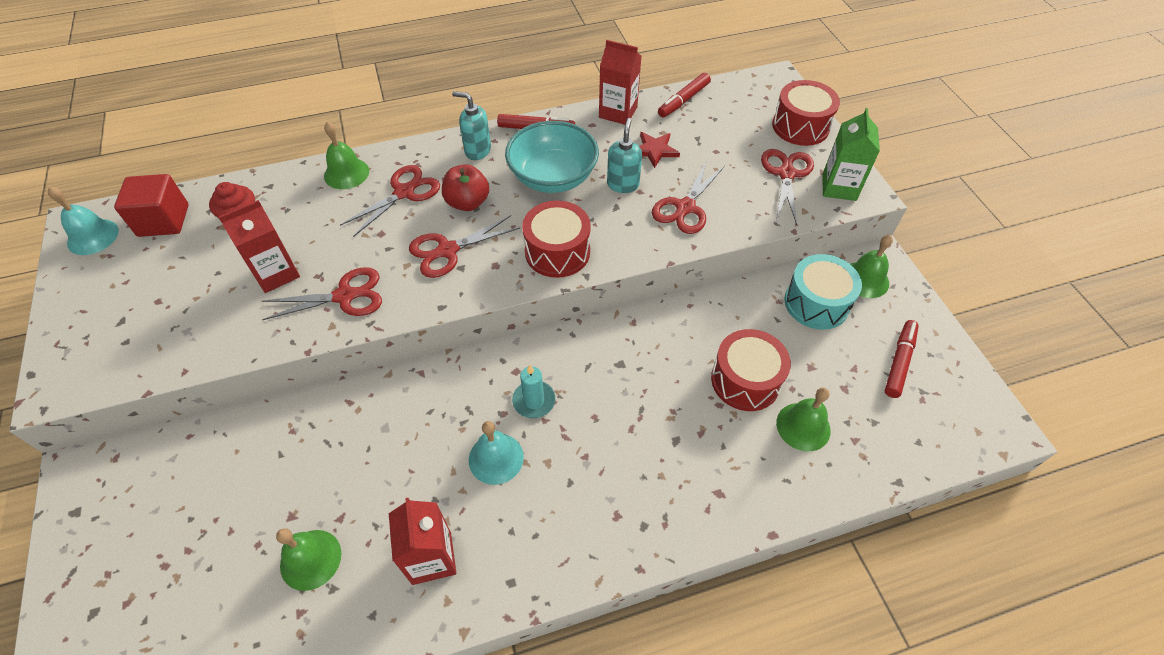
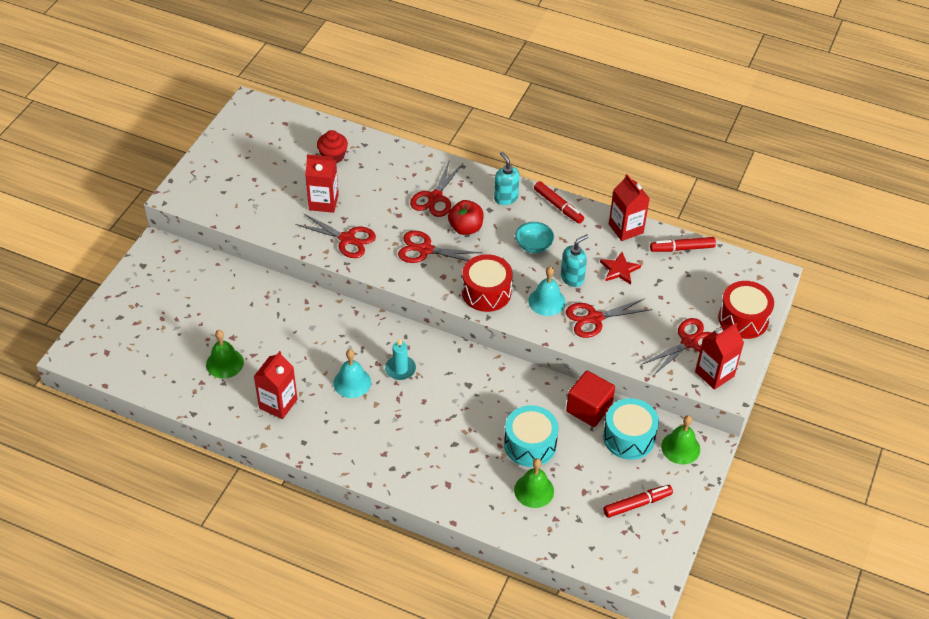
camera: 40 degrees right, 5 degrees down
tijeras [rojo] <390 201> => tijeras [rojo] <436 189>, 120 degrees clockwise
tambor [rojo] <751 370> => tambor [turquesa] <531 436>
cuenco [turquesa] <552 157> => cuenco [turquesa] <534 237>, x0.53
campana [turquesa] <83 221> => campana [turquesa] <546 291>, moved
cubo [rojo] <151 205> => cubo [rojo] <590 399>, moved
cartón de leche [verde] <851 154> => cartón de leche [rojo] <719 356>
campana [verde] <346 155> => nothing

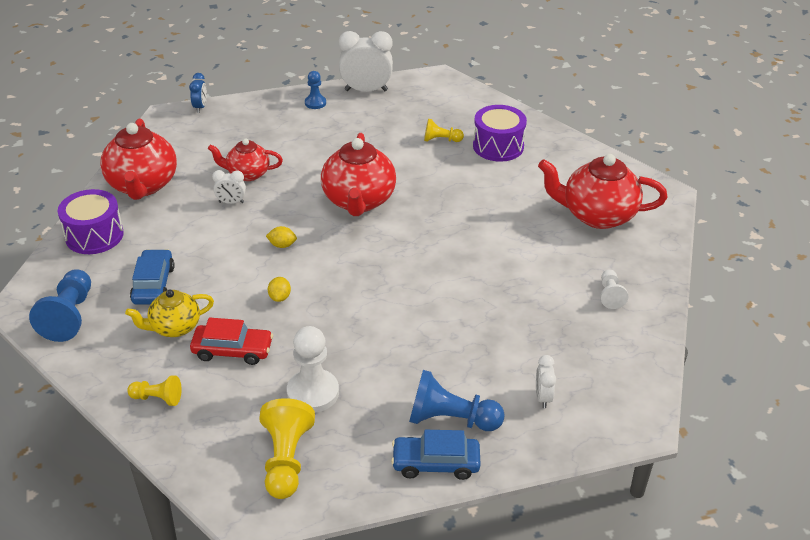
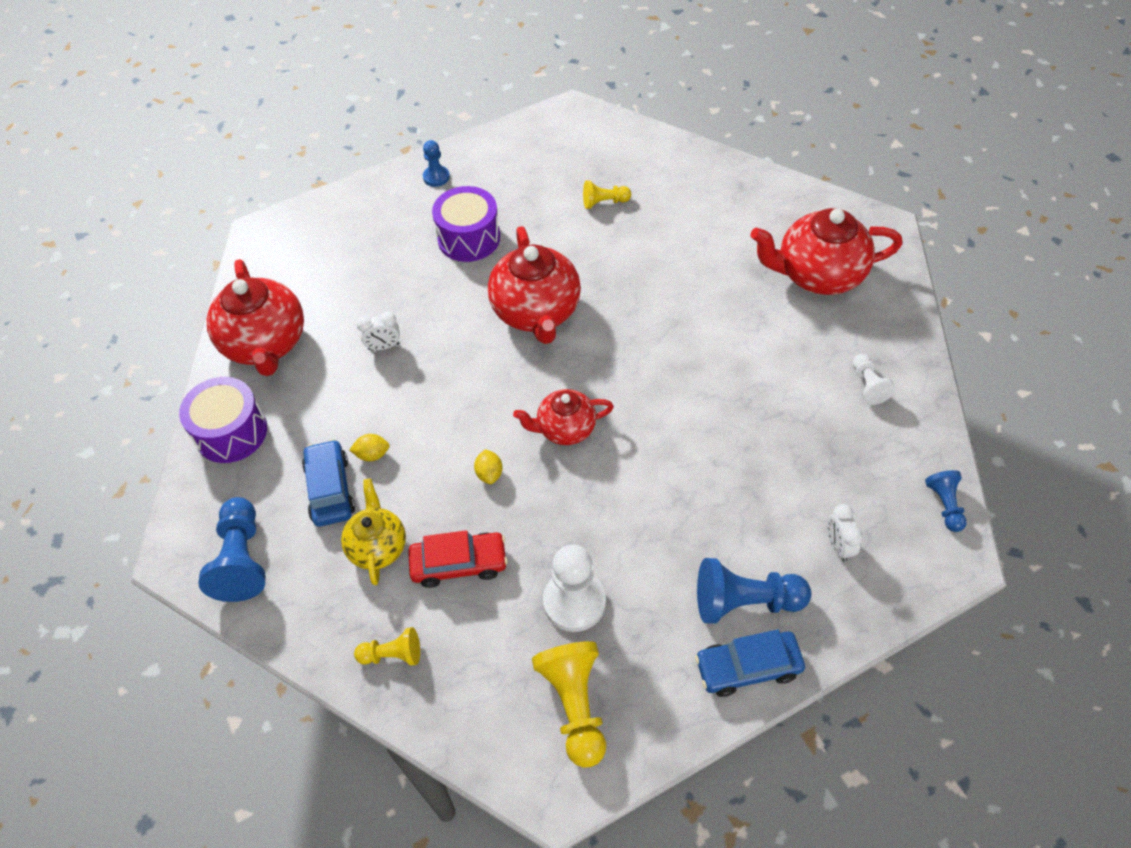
camera: 10 degrees left, 15 degrees up
tetera [amarillo] <169 313> => tetera [amarillo] <373 532>, 120 degrees clockwise
limón [amarillo] <281 237> => limón [amarillo] <370 447>, moved
tambor [morado] <500 133> => tambor [morado] <466 224>, moved
tetera [rojo] <245 159> => tetera [rojo] <563 417>, moved
nothing => peón [azul] <946 501>
despertador [azul] <198 93> => nothing
despertador [blanco] <365 61> => nothing

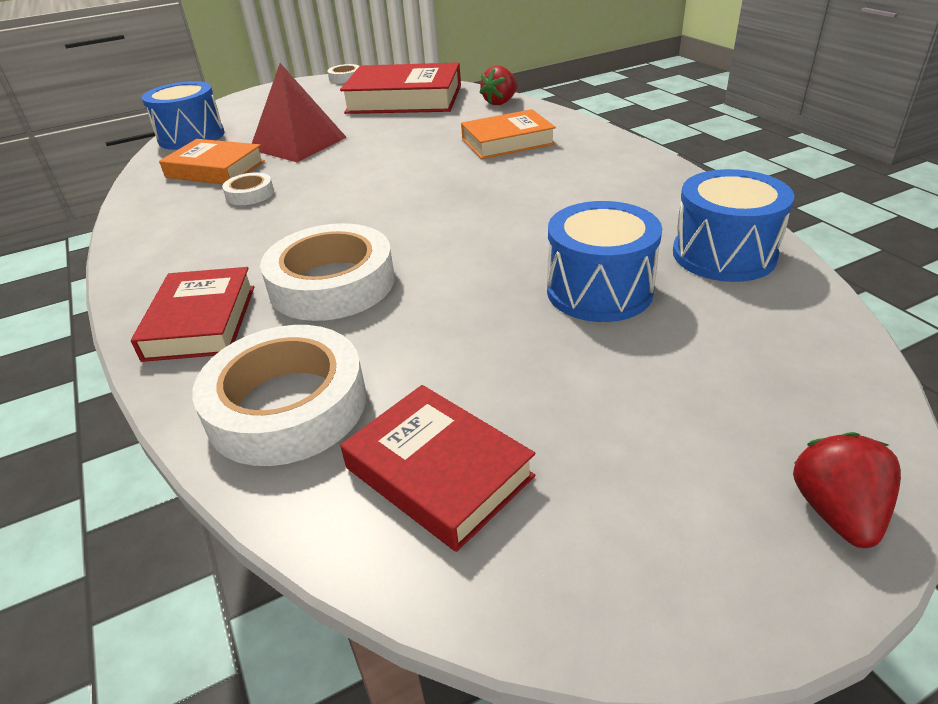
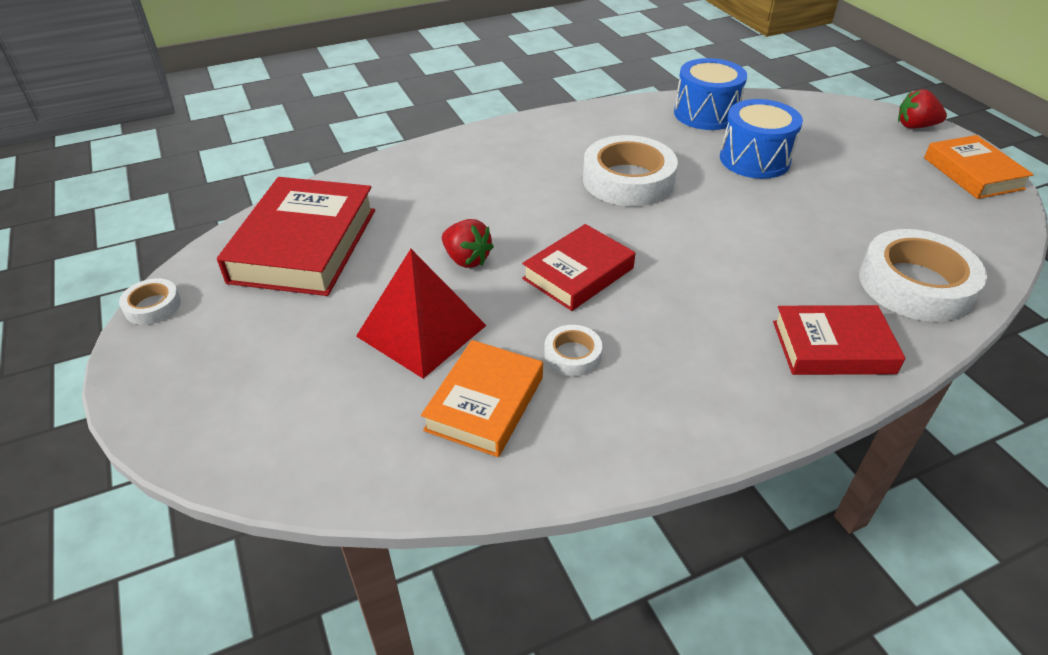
camera: 90 degrees left, 5 degrees up
fresa [rojo] <498 85> => fresa [rojo] <468 243>, moved
libro [rojo] <438 468> => libro [rojo] <578 267>, moved
cinta adhesiva [blanco] <327 272> => cinta adhesiva [blanco] <630 170>, moved
libro [naranja] <508 134> => libro [naranja] <979 167>, moved
tambor [azul] <183 115> => nothing

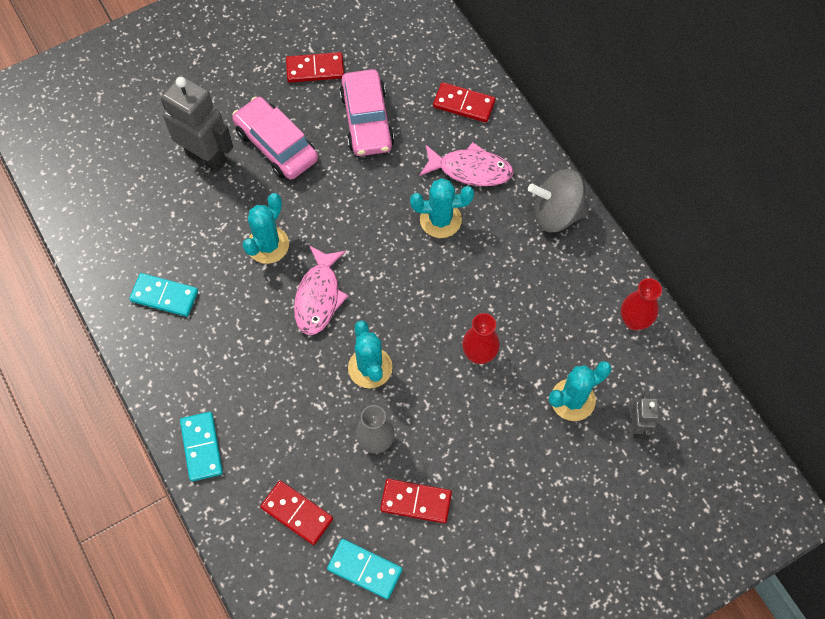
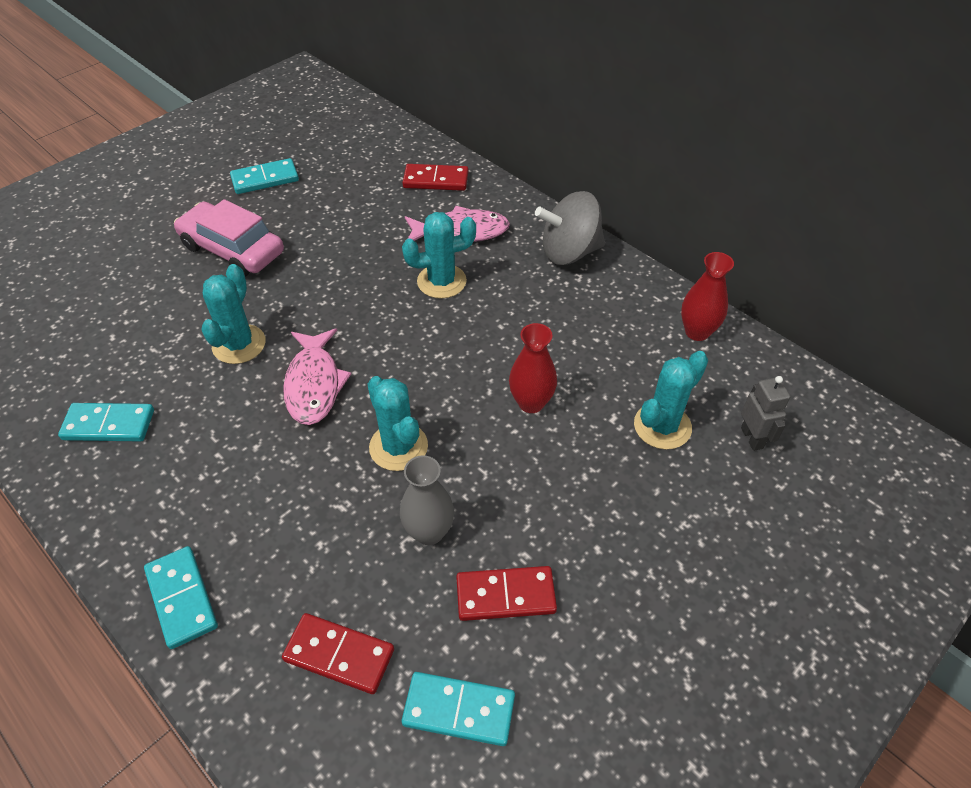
camera: 15 degrees left, 15 degrees down
ficha de dominó [rojo] <315 67> => ficha de dominó [turquesa] <264 176>
robot [gris] <197 124> => nothing
coche [rosa] <366 112> => nothing

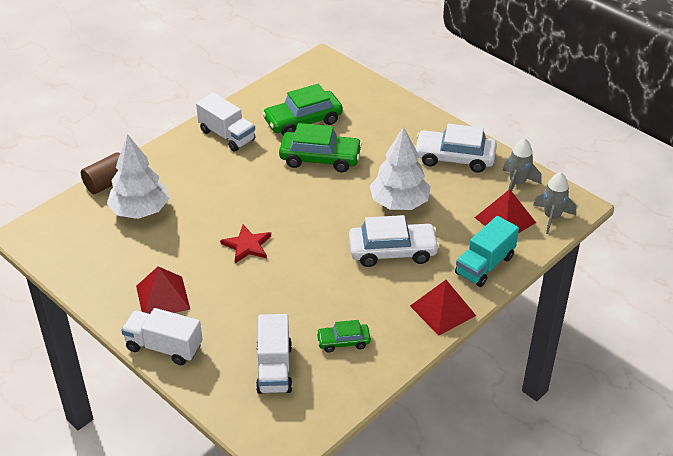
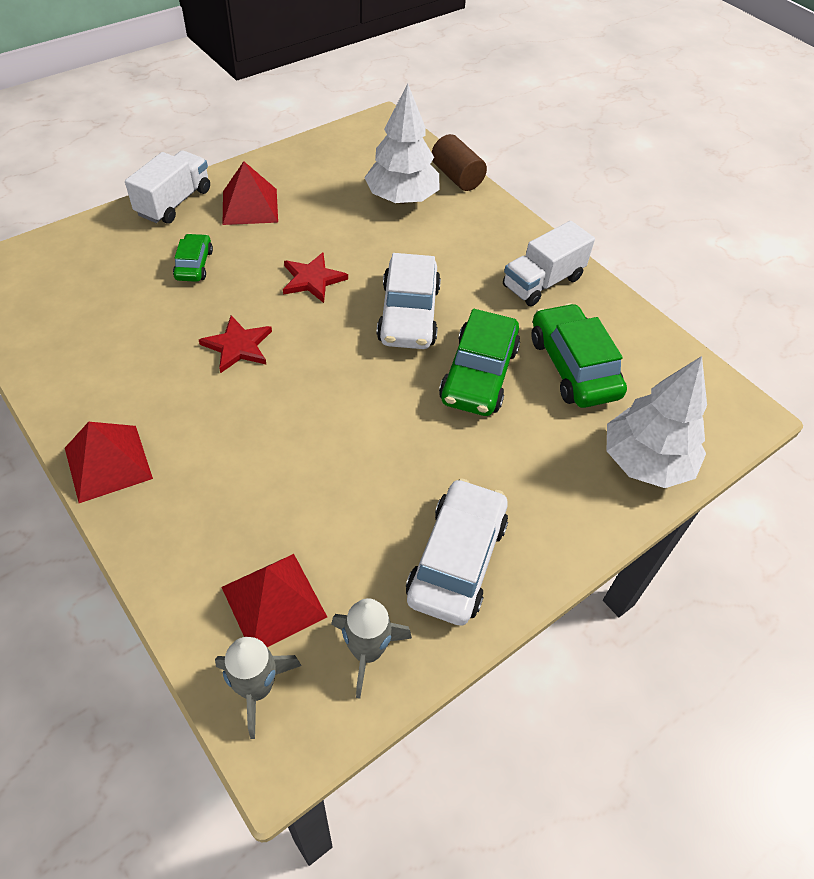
camera: 95 degrees right, 10 degrees up
coche [verde] <343 336> => coche [verde] <193 258>, moved
nothing => estrella [rojo] <235 344>
coche [blanco] <394 241> => coche [blanco] <409 301>, moved
árbol [blanco] <400 168> => árbol [blanco] <657 422>, moved
camión [blanco] <274 354> => nothing
camión [turquesa] <487 251> => nothing

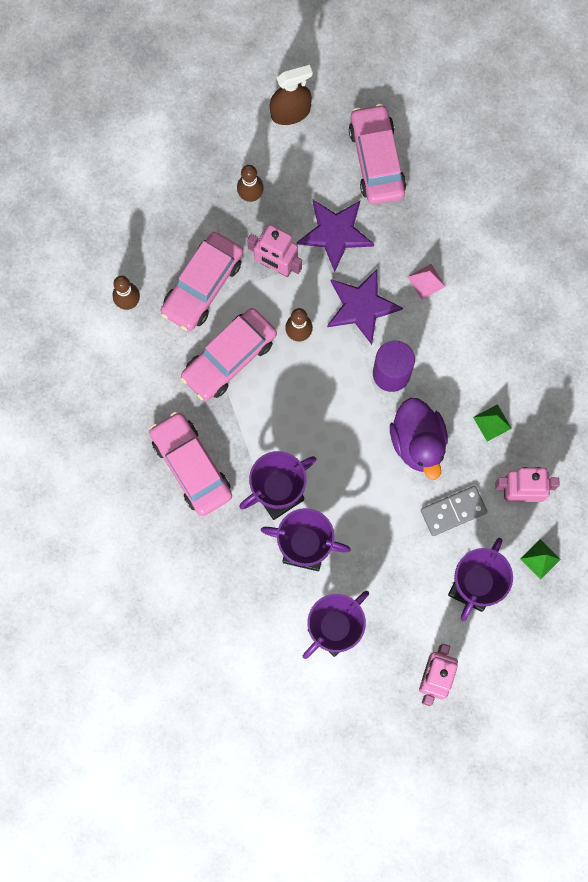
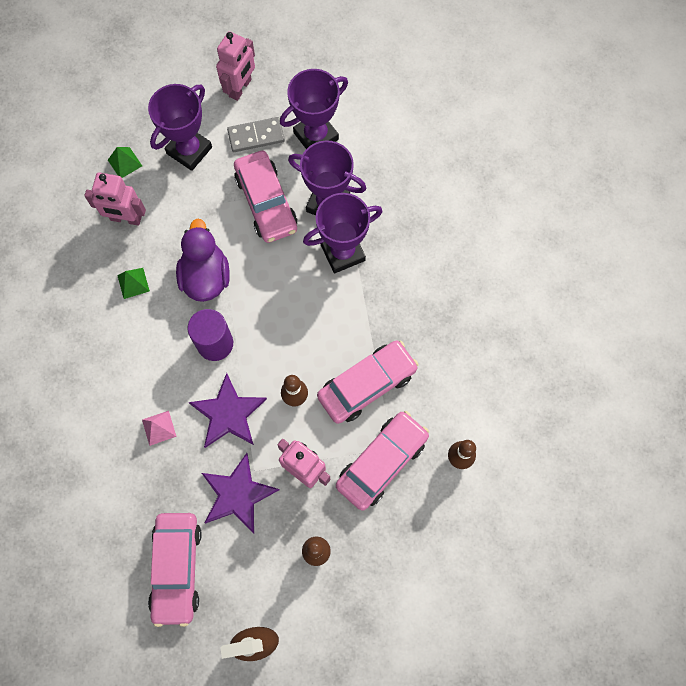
camera: 170 degrees left, 5 degrees down
ficha de dominó [gris] <454 511> => ficha de dominó [gris] <256 134>, moved
coche [rosa] <190 463> => coche [rosa] <265 197>, moved

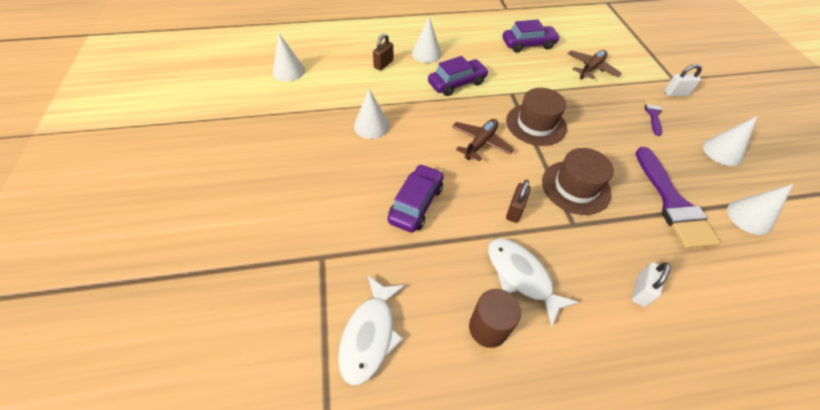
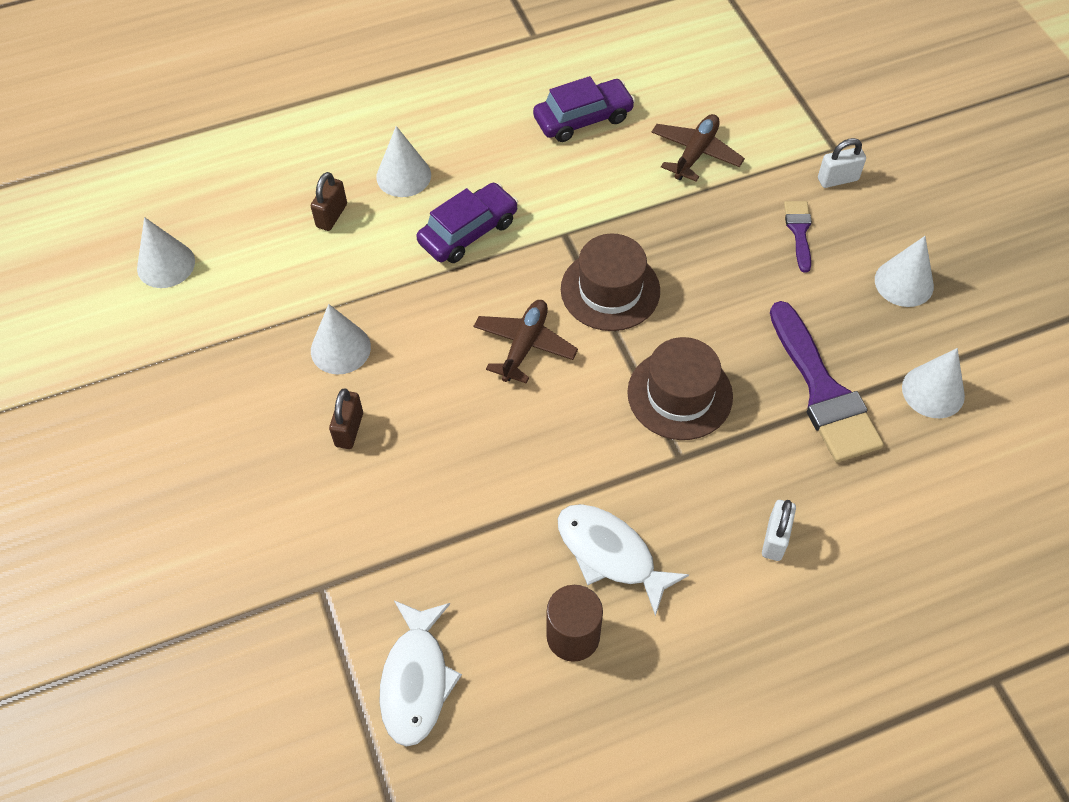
camera: 10 degrees left, 5 degrees up
candado [marrón] <518 201> => candado [marrón] <346 418>, moved
coche [morado] <415 198> => nothing

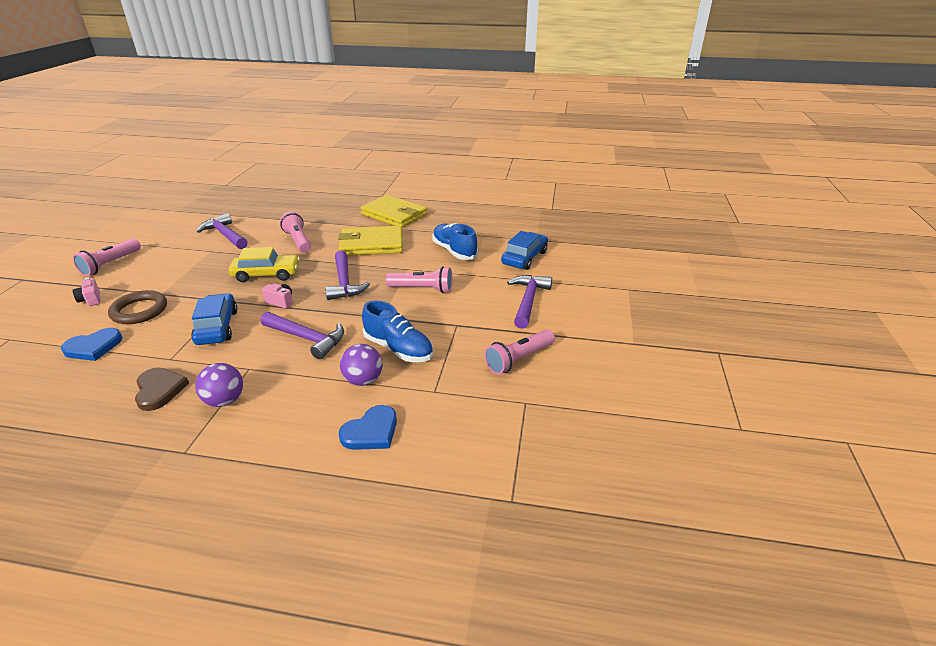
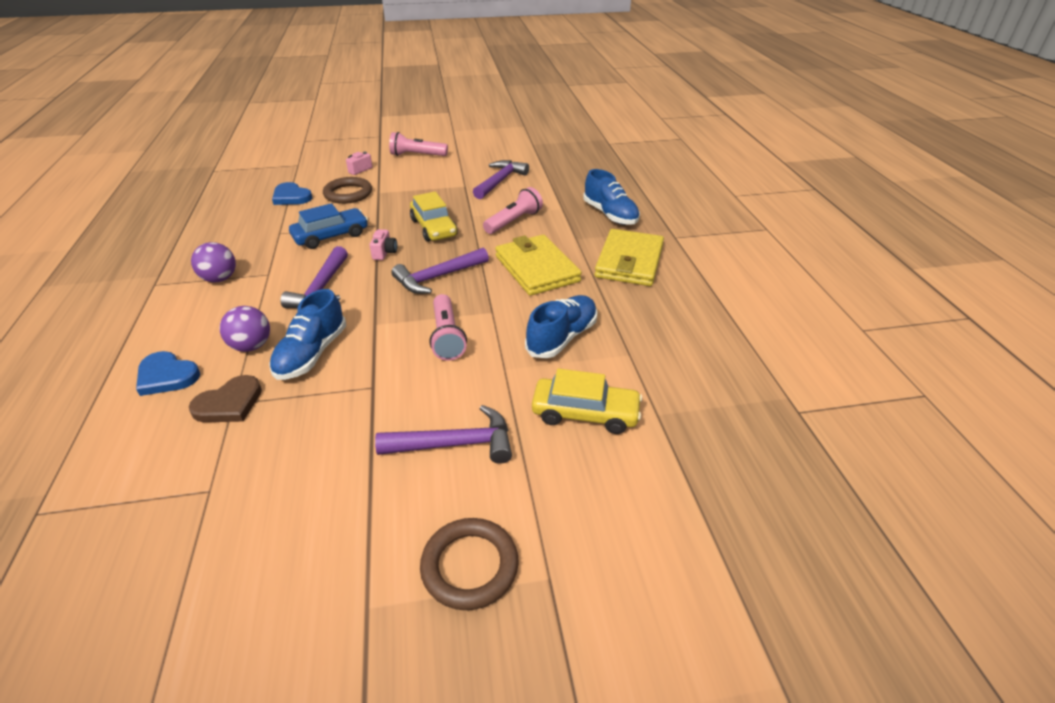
camera: 70 degrees right, 5 degrees up
corazón [marrón] <162 389> => corazón [marrón] <225 398>, moved
nothing => anillo [marrón] <469 564>
coche [azul] <524 250> => coche [amarillo] <587 401>
nothing => zapato [azul] <611 197>
lámpara de mano [rosa] <519 352> => nothing

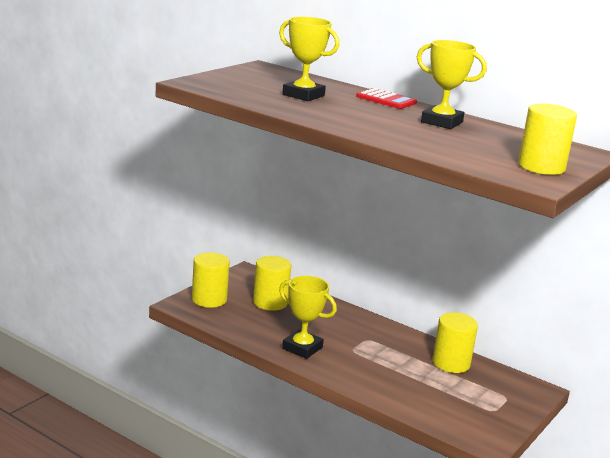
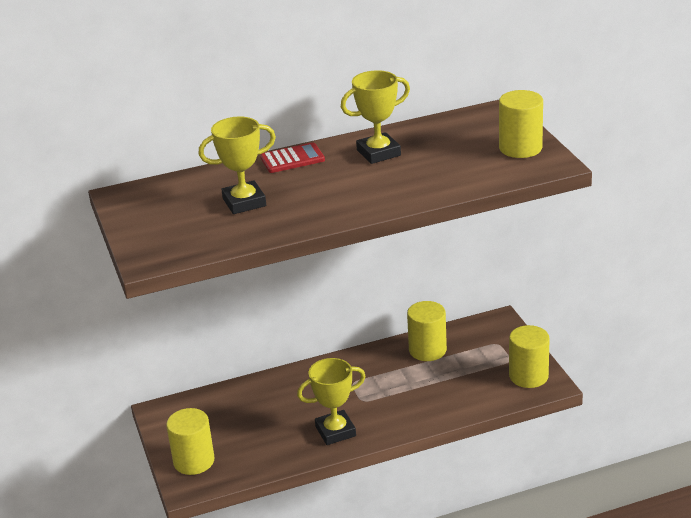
camera: 50 degrees left, 10 degrees up
cilindro [amarillo] <272 283> => cilindro [amarillo] <529 356>, moved

